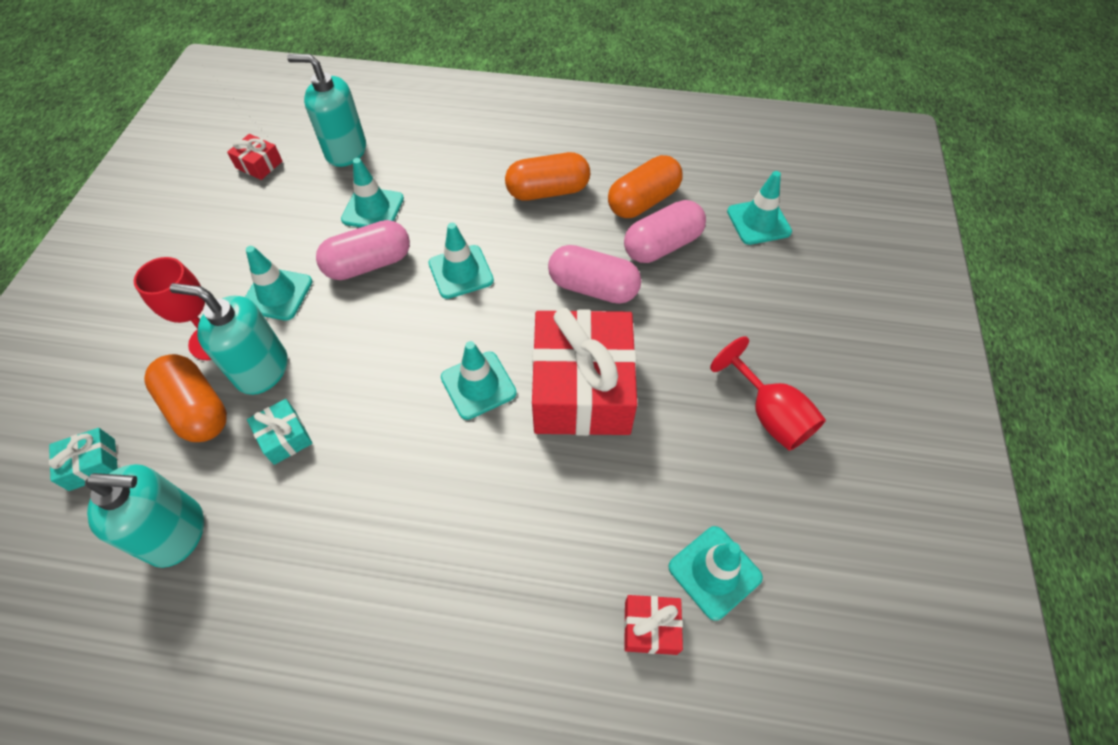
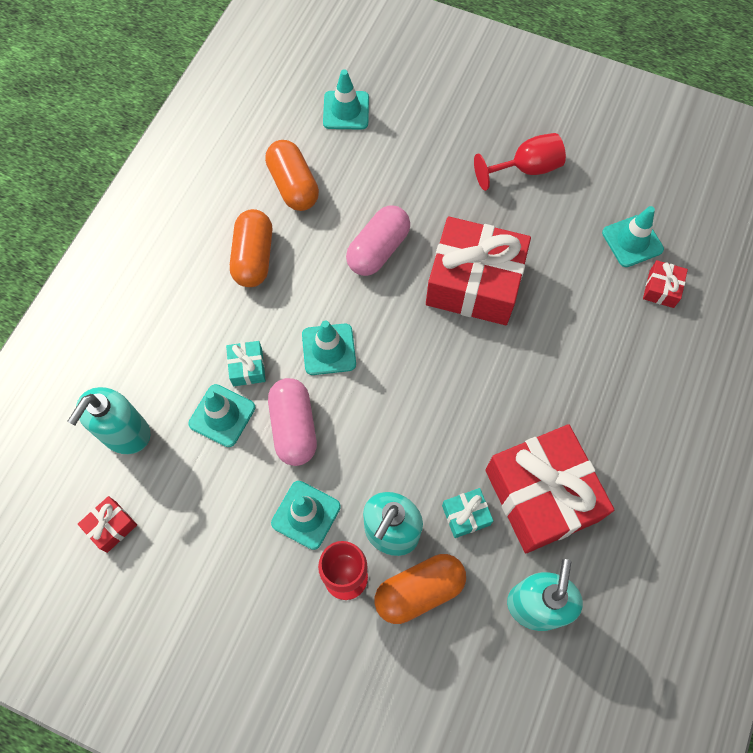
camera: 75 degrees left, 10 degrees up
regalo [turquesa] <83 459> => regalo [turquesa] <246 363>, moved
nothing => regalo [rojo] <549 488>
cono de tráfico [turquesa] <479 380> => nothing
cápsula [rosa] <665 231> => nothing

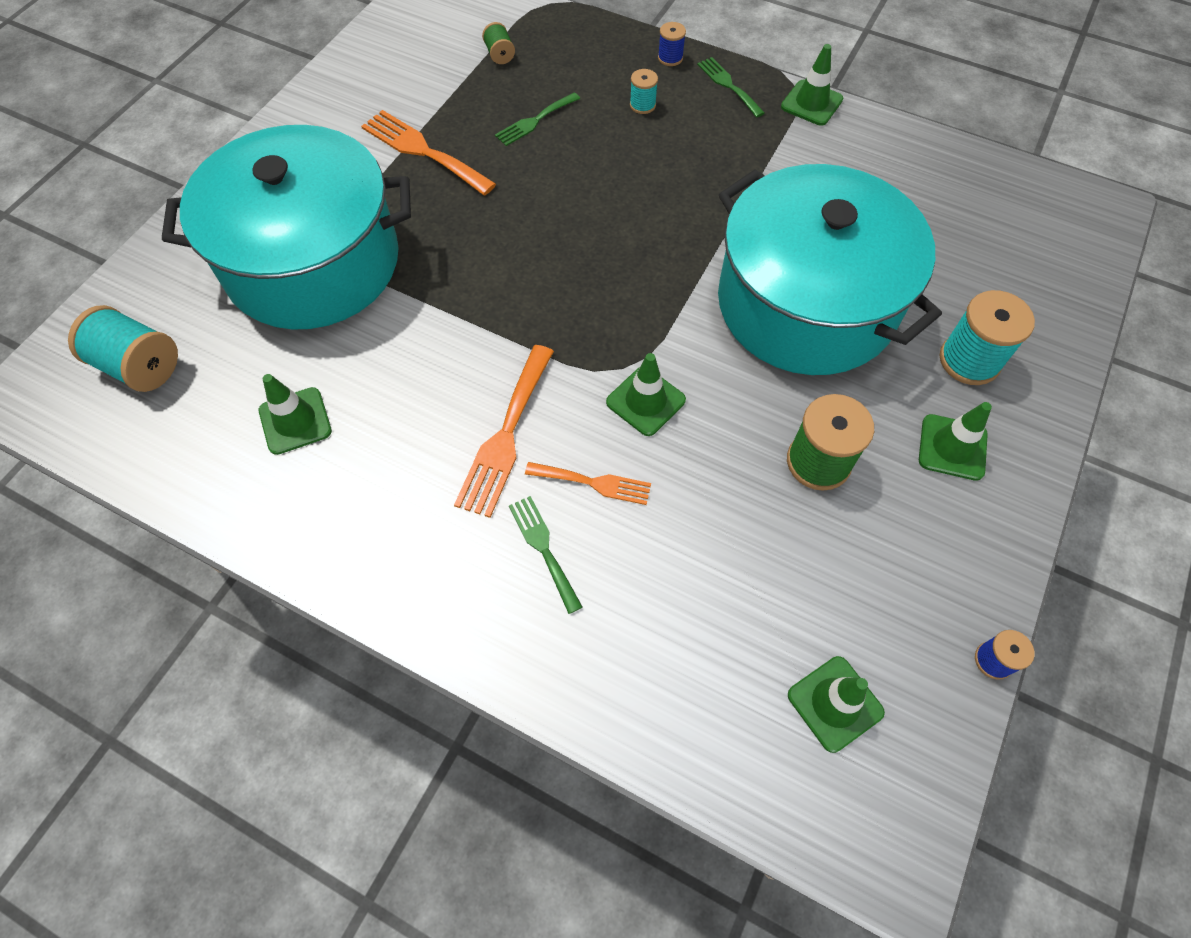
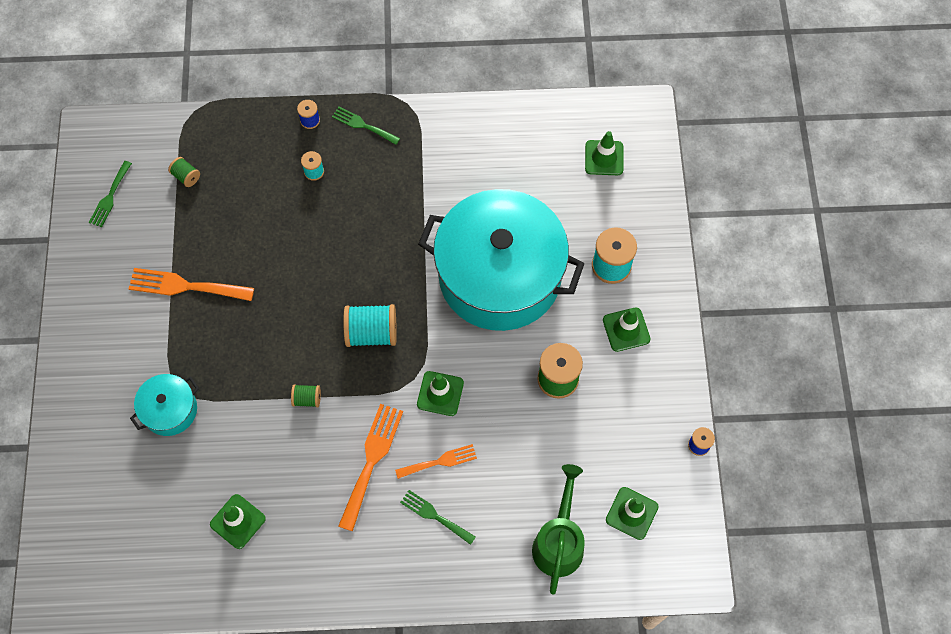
camera: 30 degrees left, 5 degrees up
tenedor [verde] <537 119> => tenedor [verde] <110 194>, moved
olla [turquesa] <286 227> => olla [turquesa] <164 405>, x0.43
nothing => carrete [verde] <306 395>
tenedor [naranja] <504 431> => tenedor [naranja] <370 467>, 150 degrees counterclockwise
carrete [turquesa] <123 348> => carrete [turquesa] <370 325>, moved
nothing => regadera [verde] <558 529>
cono de tráfico [verde] <812 85> => cono de tráfico [verde] <604 153>, moved

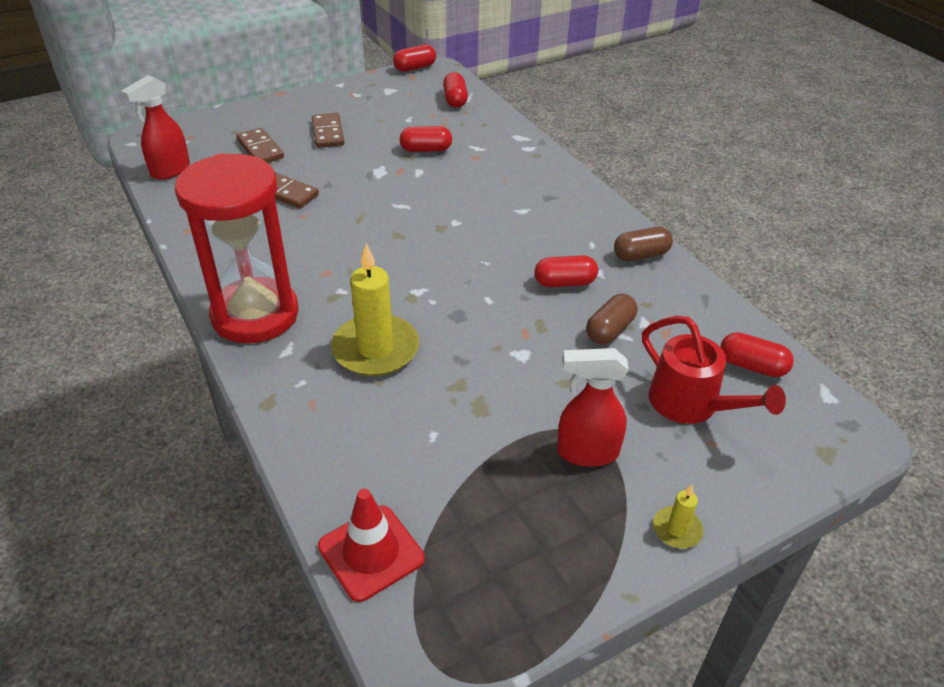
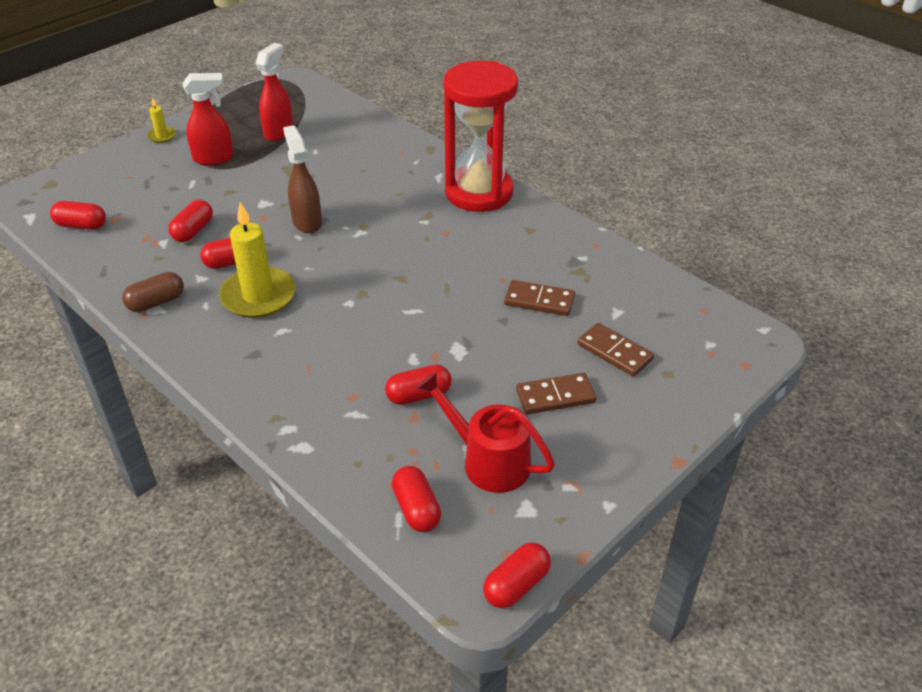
camera: 165 degrees right, 0 degrees up
cápsula [marrón] <612 319> => cápsula [rojo] <190 220>
vela [amarillo] <375 309> => vela [amarillo] <257 260>, moved
pulverizador [rojo] <155 127> => pulverizador [rojo] <274 92>, moved
nothing => pulverizador [marrón] <302 179>
regadera [rojo] <714 370> => regadera [rojo] <485 432>, moved
ficha de dominó [marrón] <328 130> => ficha de dominó [marrón] <556 393>, 75 degrees counterclockwise
cono de tráfico [rojo] <371 545> => nothing

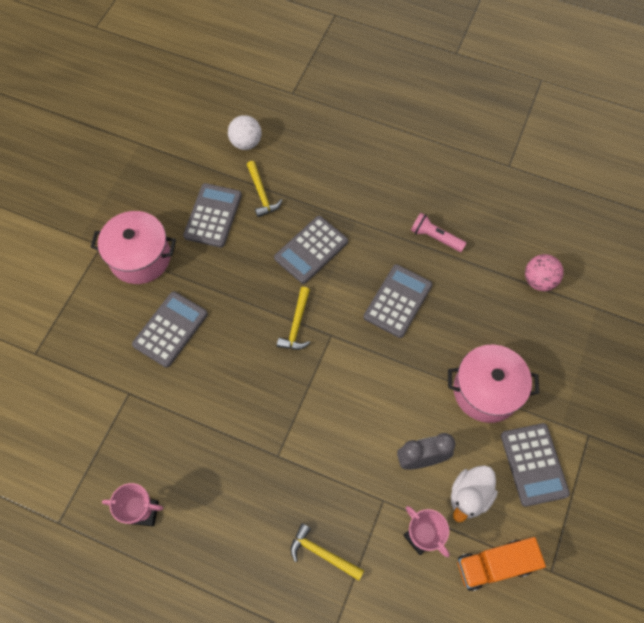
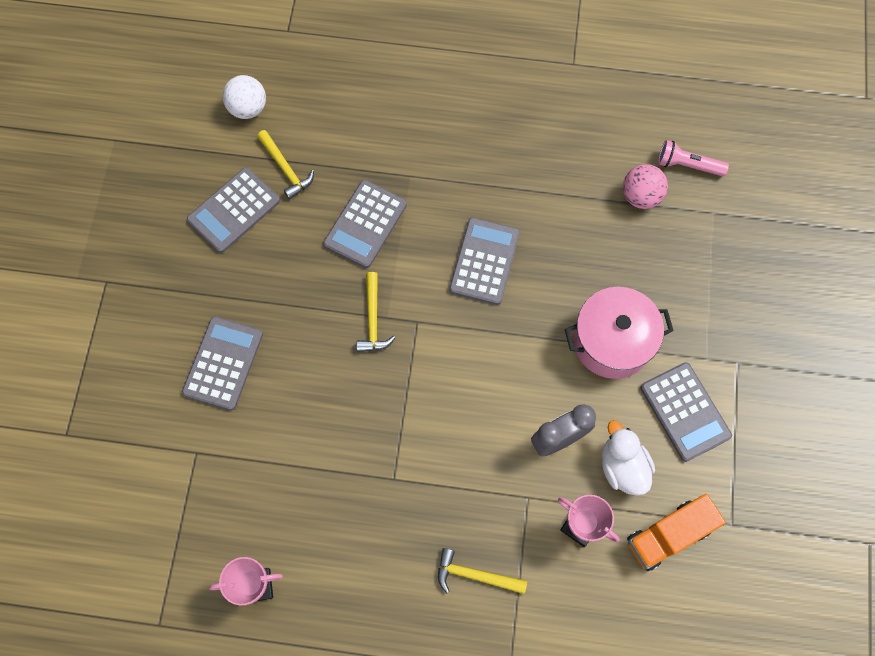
camera: 15 degrees left, 5 degrees up
calculadora [gris] <212 215> => calculadora [gris] <233 210>, 135 degrees counterclockwise
pato [blanco] <474 494> => pato [blanco] <628 458>, 135 degrees clockwise
lámpara de mano [rosa] <438 232> => lámpara de mano [rosa] <693 158>, moved
olla [rosa] <133 247> => nothing

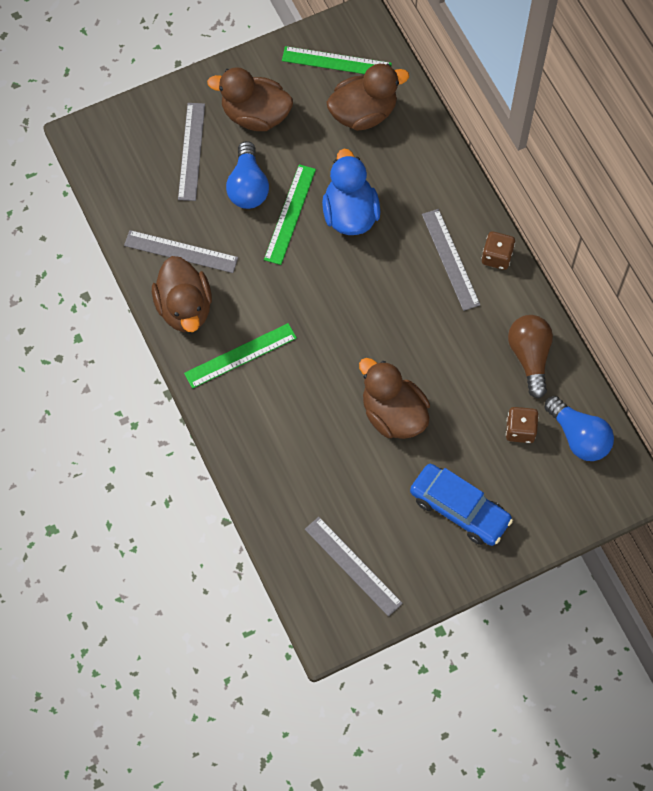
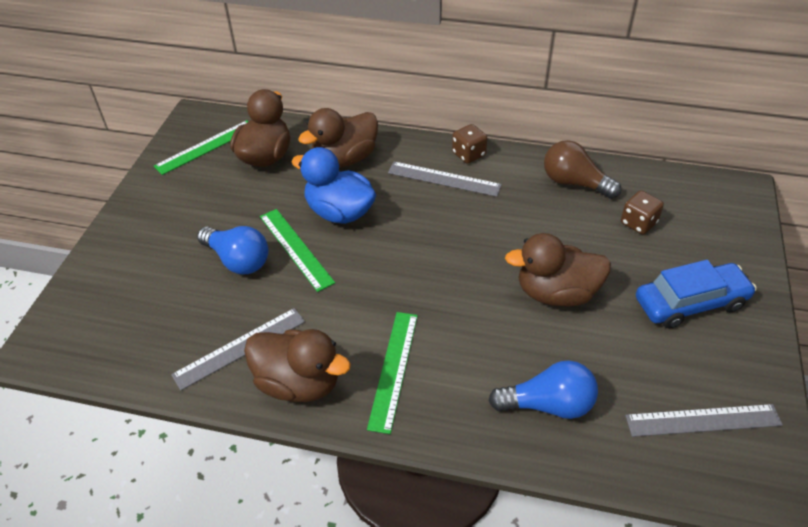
camera: 50 degrees left, 20 degrees down
pato [marrón] <250 99> => pato [marrón] <338 138>, moved
bombilla [azul] <579 428> => bombilla [azul] <543 389>, moved
regla [gris] <191 152> => nothing

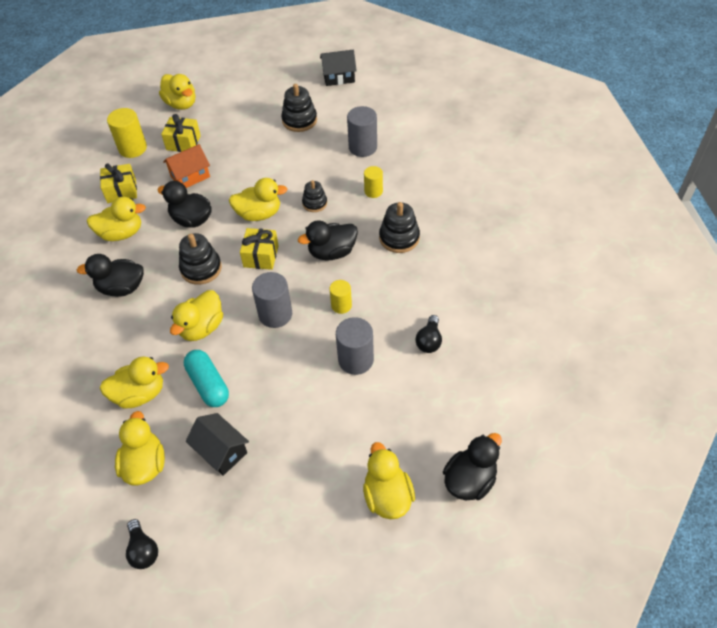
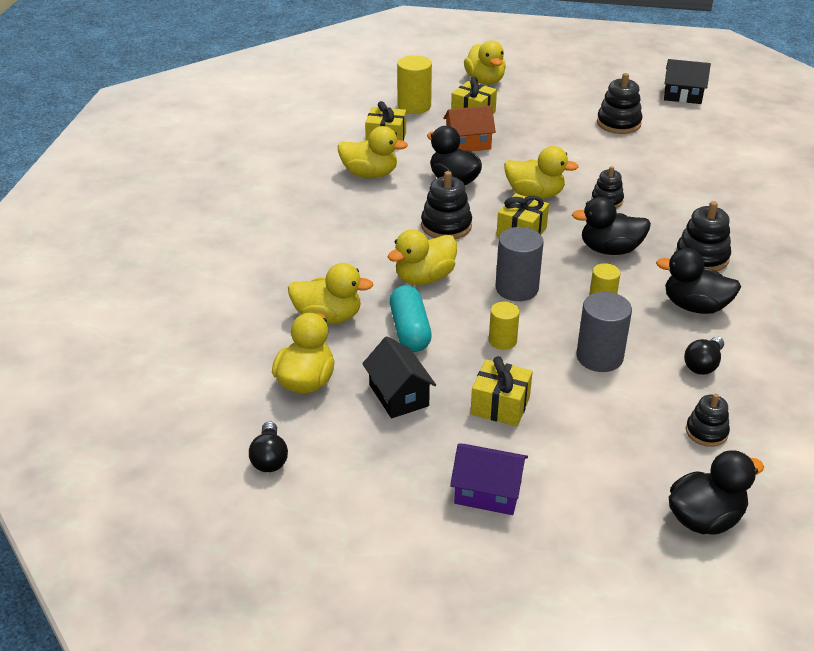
camera: 20 degrees right, 15 degrees down
nothing => casa [morado] <489 479>
nothing => regalo [amarillo] <502 391>
cilindro [amarillo] <373 182> => cilindro [amarillo] <504 326>, moved
pato [negro] <110 275> => pato [negro] <698 281>, moved
nothing => juguete apilable [negro] <708 420>
cilindro [gris] <362 131> => nothing
pato [amarillo] <389 480> => nothing

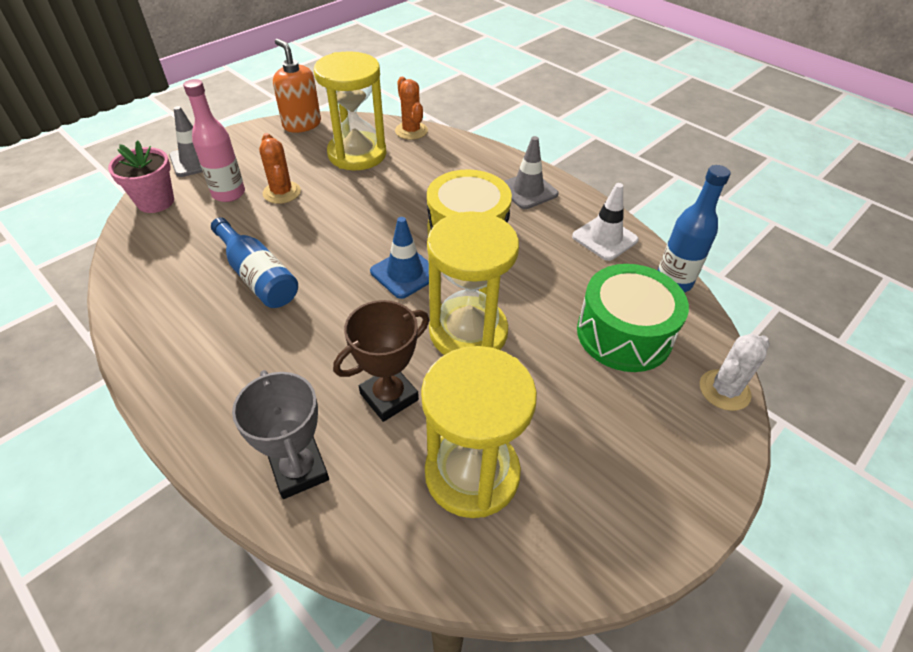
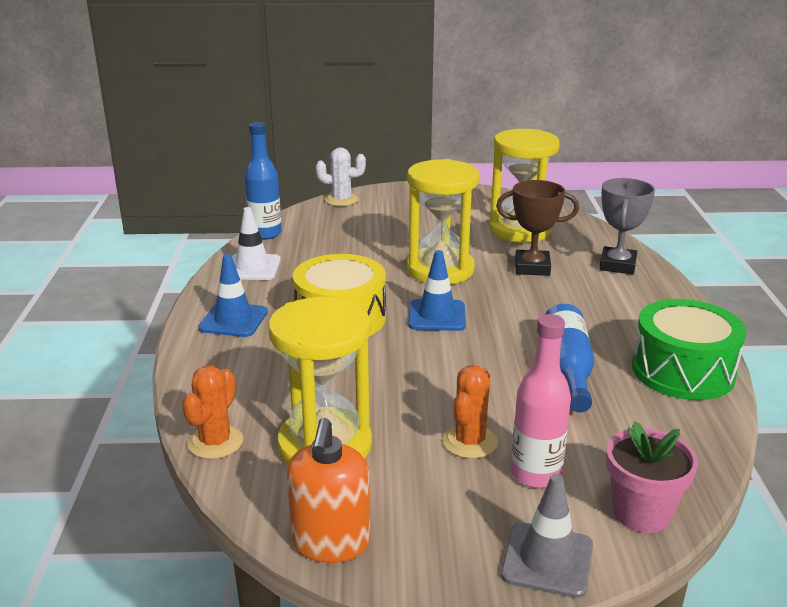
camera: 135 degrees left, 20 degrees down
cono de tráfico [gris] <531 172> => cono de tráfico [azul] <233 295>
tambor [verde] <633 318> => tambor [verde] <689 349>, moved

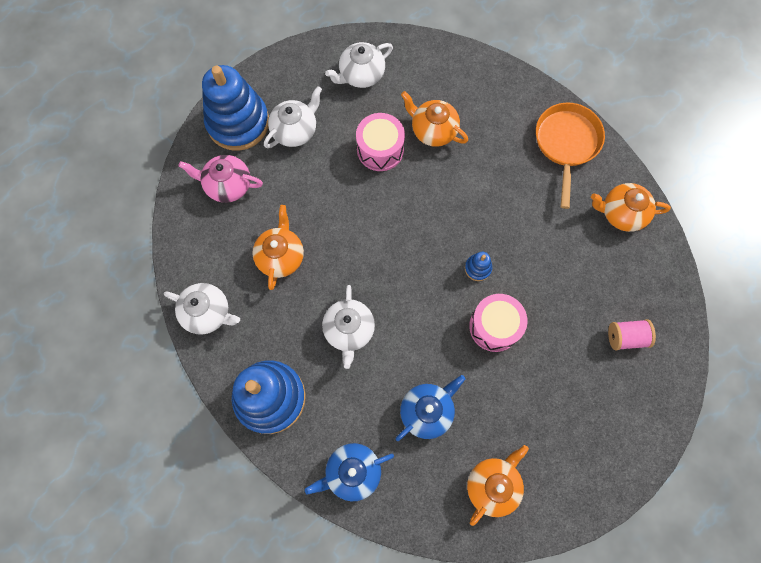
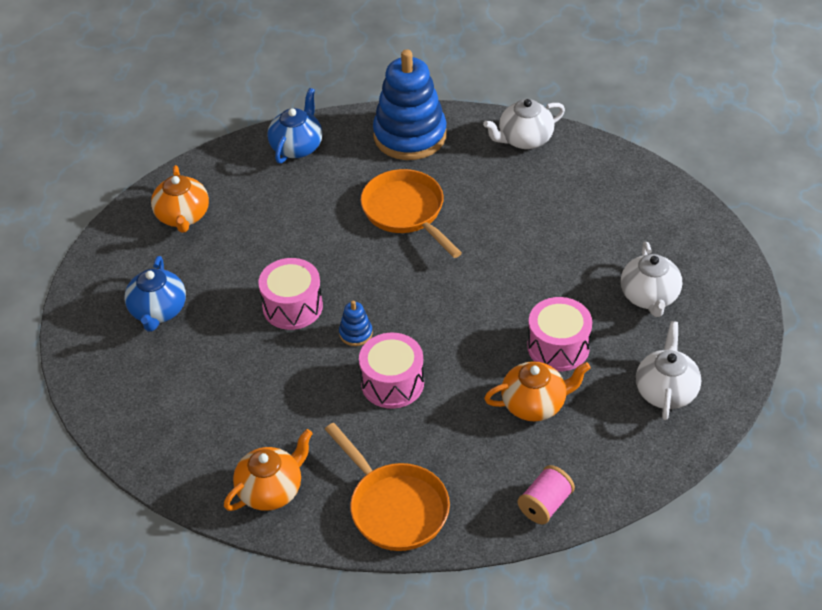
camera: 135 degrees right, 25 degrees down
tetera [azul] <431 408> => tetera [azul] <155 294>, moved
nothing => tambor [rosa] <391 371>
tetera [blanco] <348 327> => sartén [naranja] <411 213>
carrete [rosa] <632 335> => carrete [rosa] <546 494>, moved
tetera [rosa] <220 179> => nothing
juguete apilable [azul] <235 108> => nothing
tetera [naranja] <278 247> => nothing

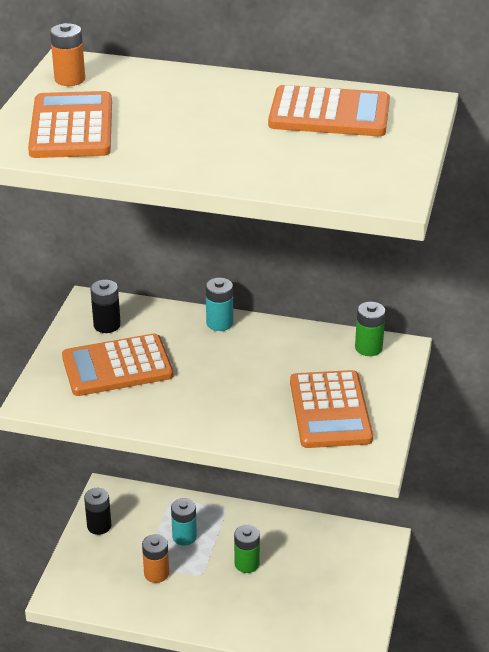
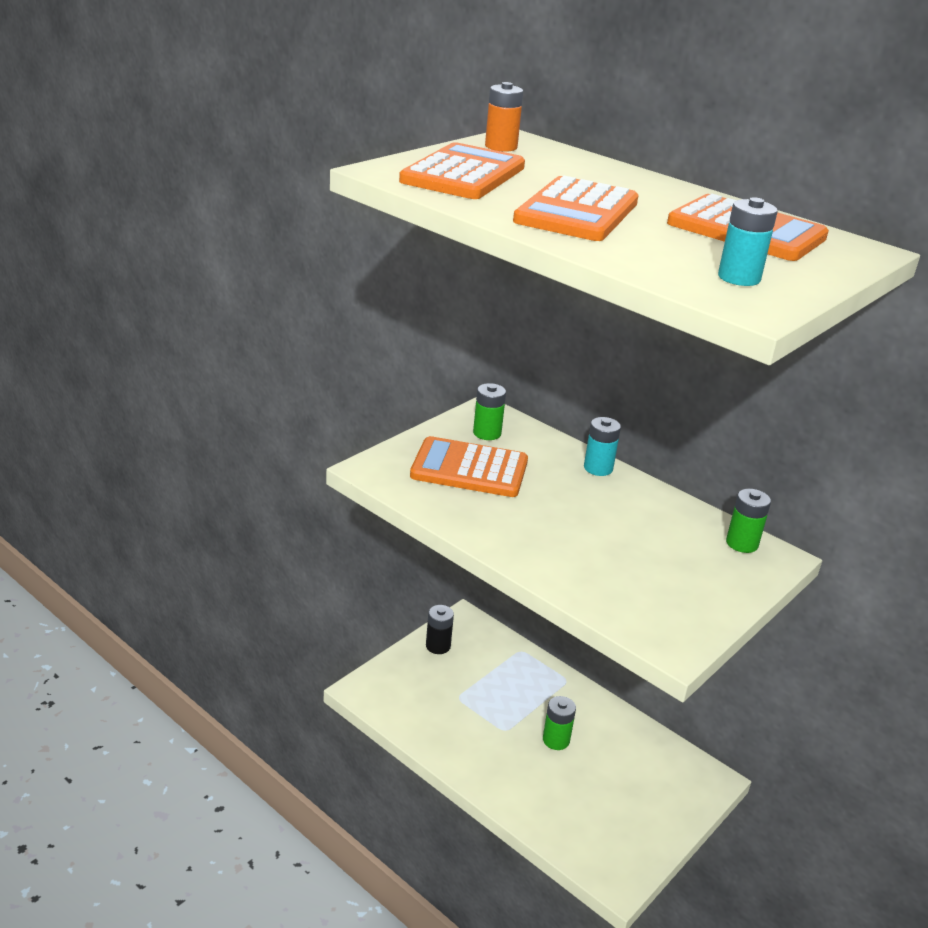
camera: 25 degrees right, 5 degrees down
pila [negro] <105 306> => pila [verde] <489 411>
calculadora [naranja] <331 409> => calculadora [naranja] <576 208>, moved
pila [turquesa] <184 522> => pila [turquesa] <748 241>, moved
pila [naranja] <155 558> => nothing

